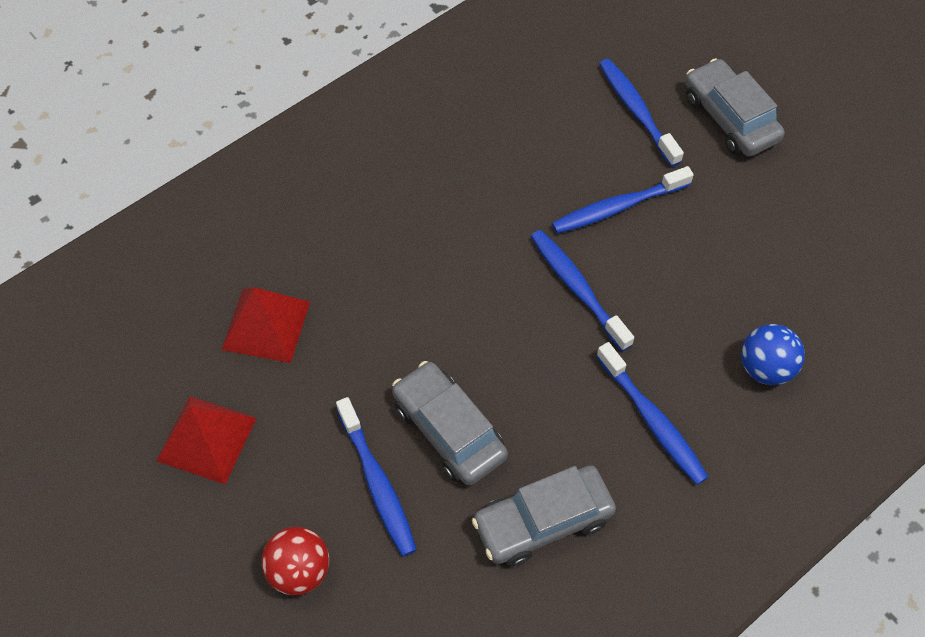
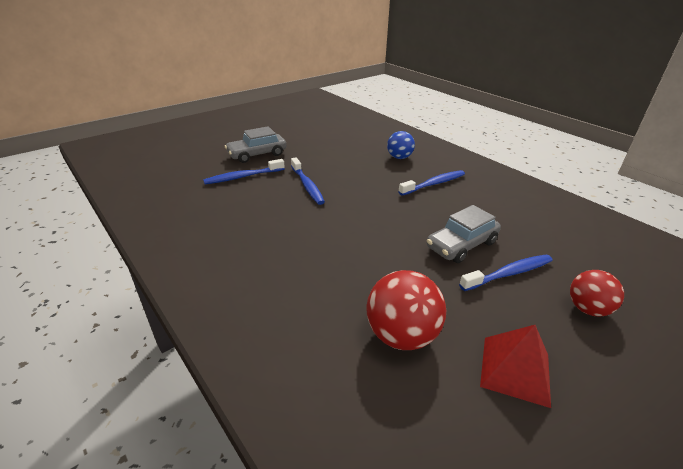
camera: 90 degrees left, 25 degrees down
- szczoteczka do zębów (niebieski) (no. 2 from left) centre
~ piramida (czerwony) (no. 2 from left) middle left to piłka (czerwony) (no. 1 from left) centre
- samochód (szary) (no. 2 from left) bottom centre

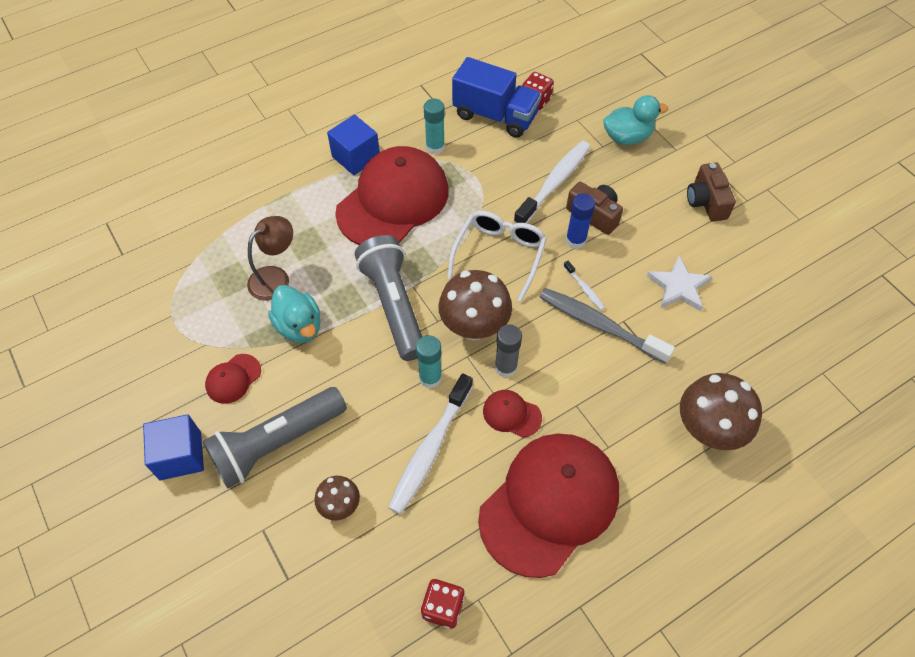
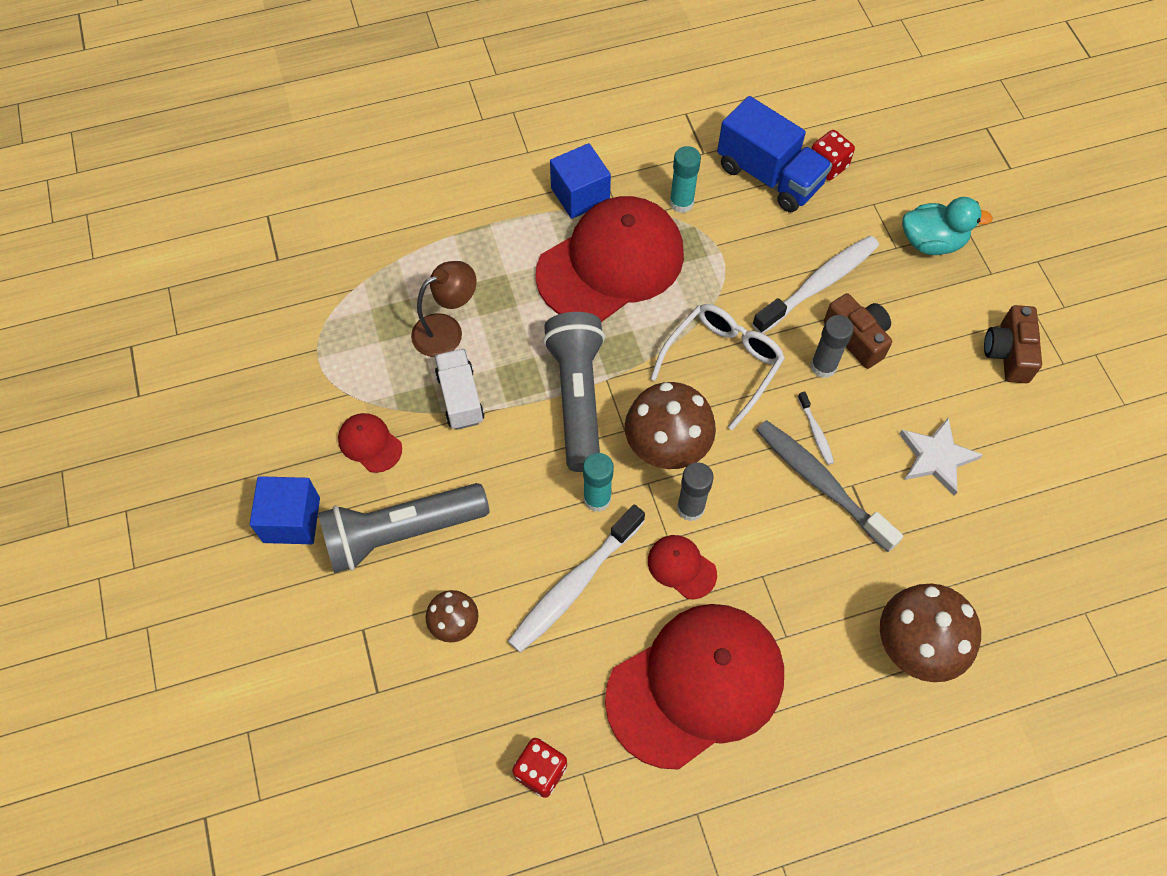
camera: 15 degrees right, 5 degrees up
~ klej w sztyfcie (niebieski) centre to klej w sztyfcie (szary) (no. 2 from left) middle right
~ kaczka (turkusowy) (no. 1 from left) middle left to ciężarówka (biały) centre
~ czapka (czerwony) (no. 1 from left) middle left = middle left 75 degrees clockwise

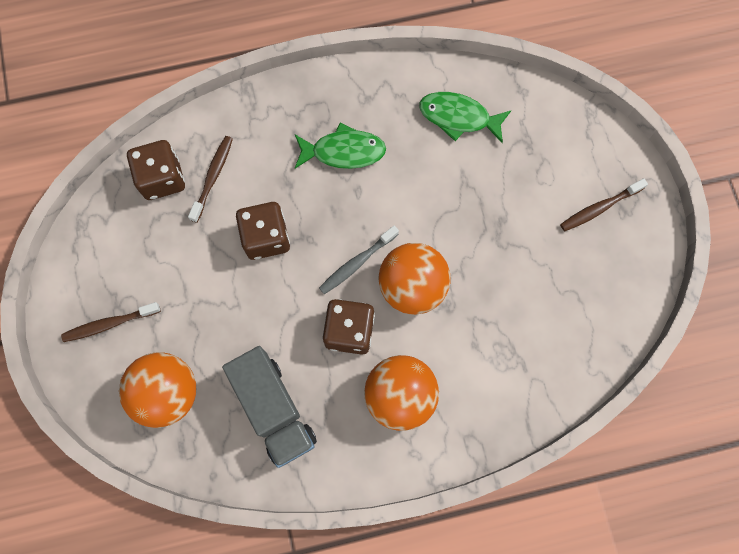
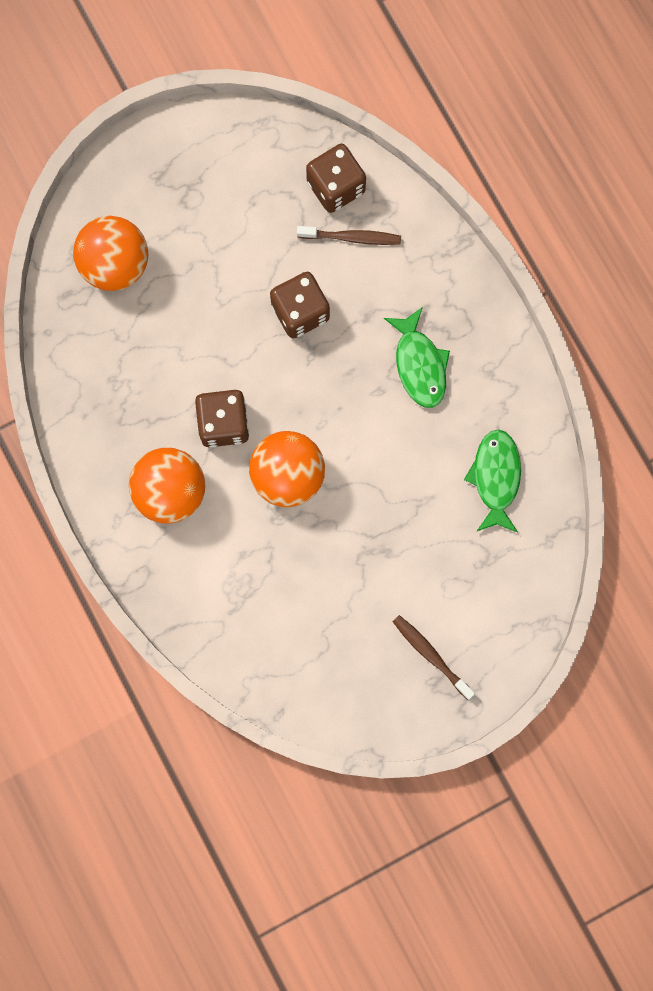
camera: 75 degrees right, 5 degrees up
- szczoteczka do zębów (szary) centre
- szczoteczka do zębów (brązowy) (no. 1 from left) middle left
- ciężarówka (szary) bottom centre

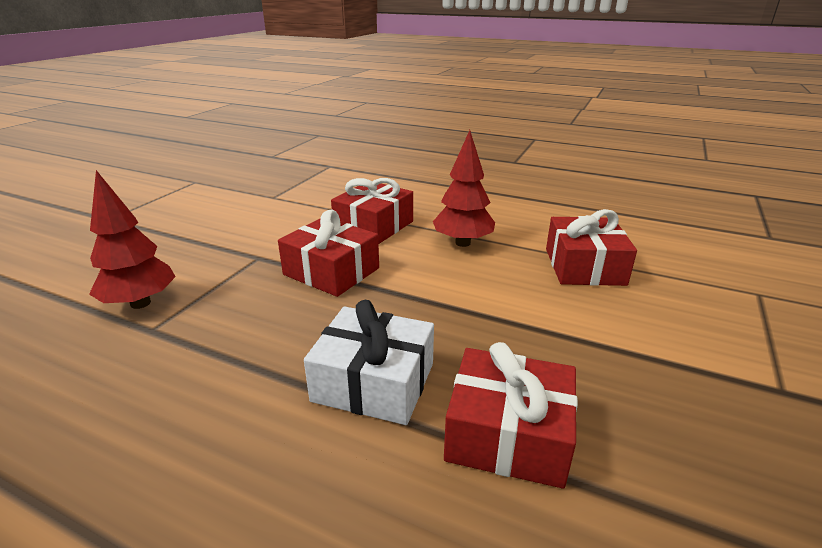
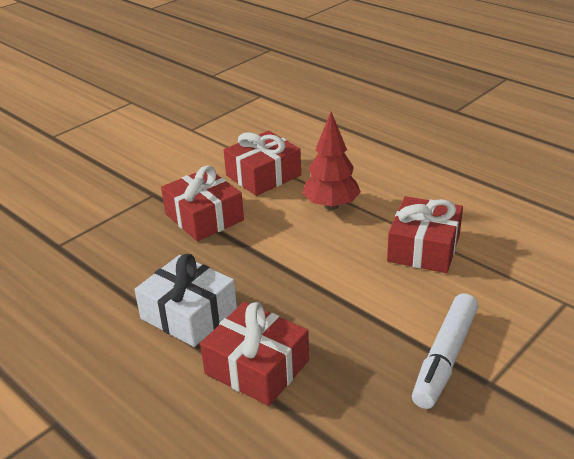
camera: 20 degrees right, 5 degrees up
- drzewko (czerwony) (no. 1 from left) middle left
+ flamaster (biały) bottom right

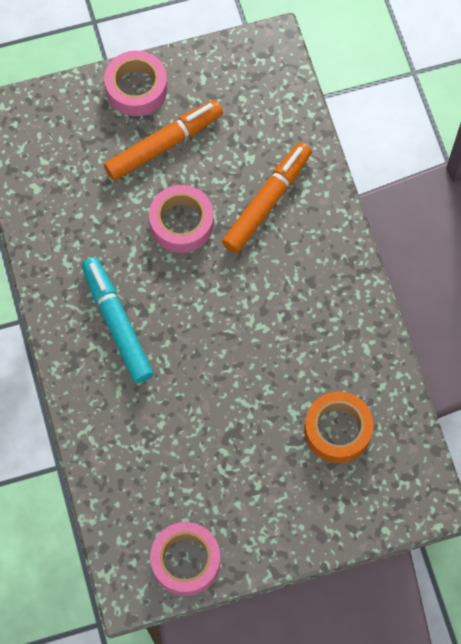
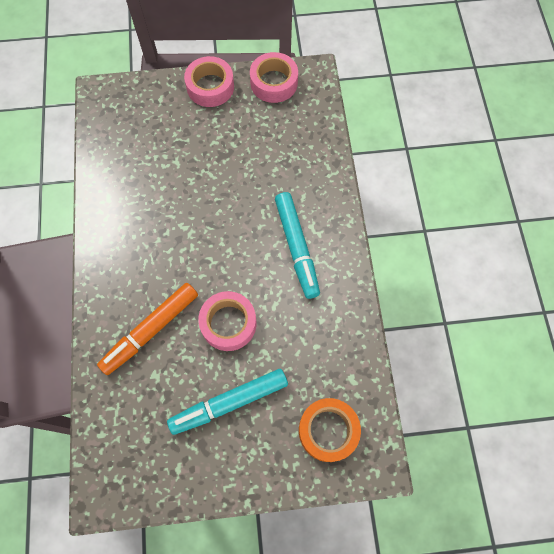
camera: 170 degrees left, 0 degrees up
~ taśma klejąca (różowy) (no. 1 from left) top left to top centre
~ flamaster (pomarańczowy) (no. 1 from left) top centre to flamaster (turkusowy) (no. 1 from left) bottom centre
~ taśma klejąca (pomarańczowy) middle right to bottom centre

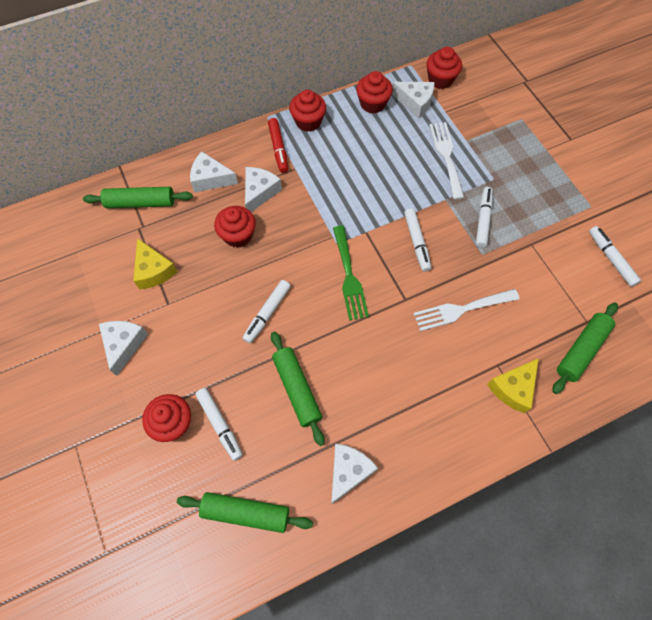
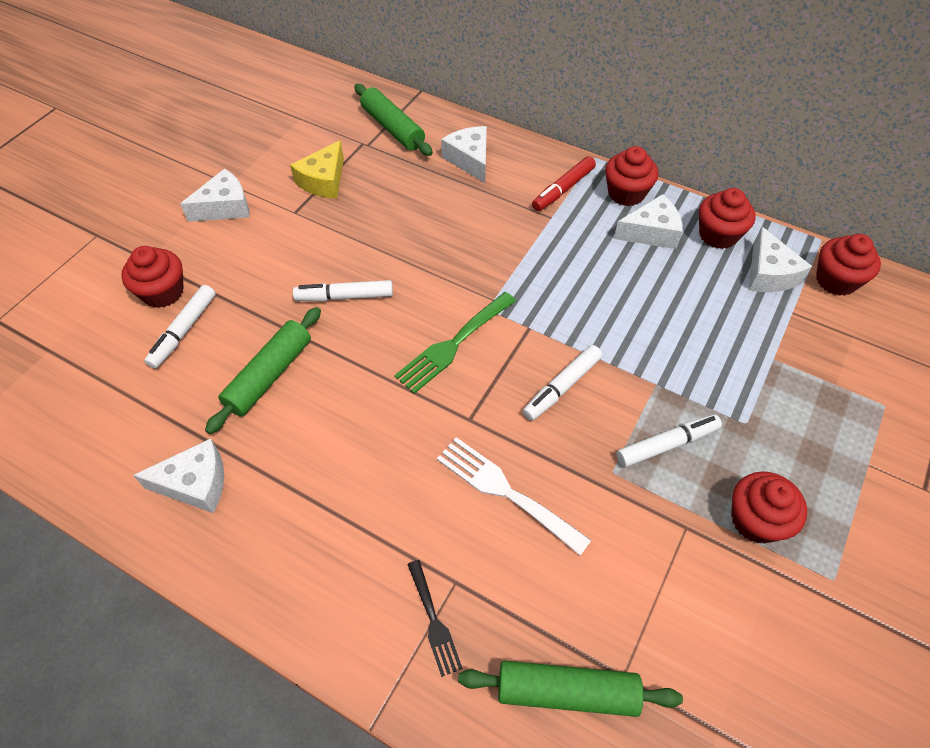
camera: 55 degrees right, 10 degrees down
- widelec (biały) (no. 1 from left) top right
~ ser (biały) (no. 3 from left in the first image) top centre to ser (biały) (no. 4 from left) top right
~ muffinka (czerwony) (no. 2 from left in the first image) centre to muffinka (czerwony) (no. 4 from left) bottom right
- flamaster (biały) (no. 5 from left) middle right
~ ser (żółty) (no. 2 from left) middle right to widelec (czarny) bottom centre
- wałek do ciasta (zielony) (no. 2 from left) bottom centre

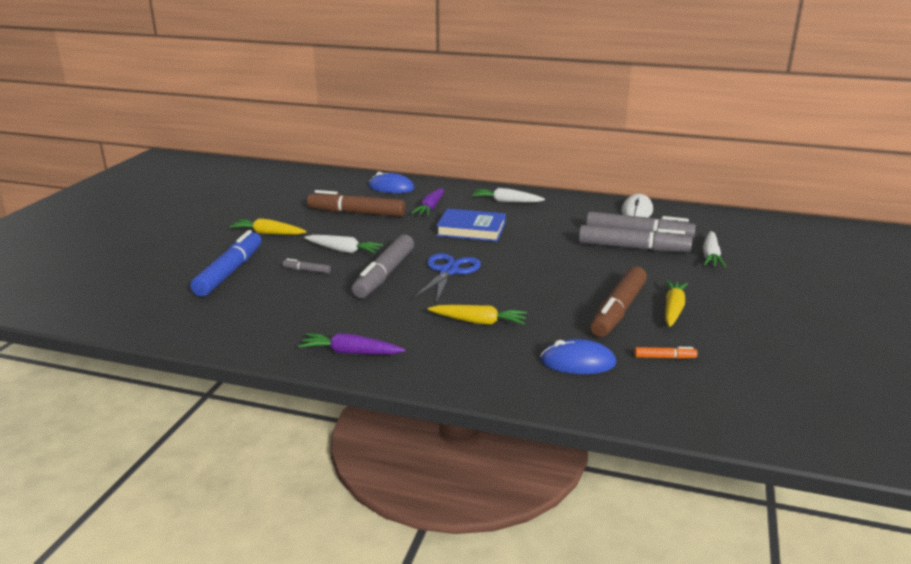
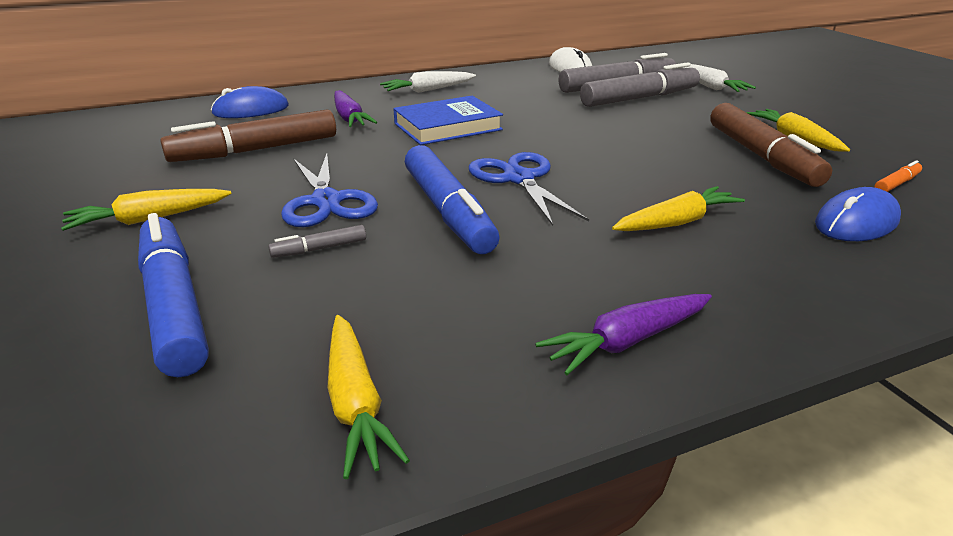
camera: 40 degrees left, 5 degrees up
~ flamaster (szary) (no. 2 from left) centre to flamaster (niebieski) (no. 2 from left) centre
~ marchewka (biały) (no. 1 from left) centre to nożyczki (niebieski) (no. 1 from left) centre
+ marchewka (żółty) (no. 2 from left) bottom centre

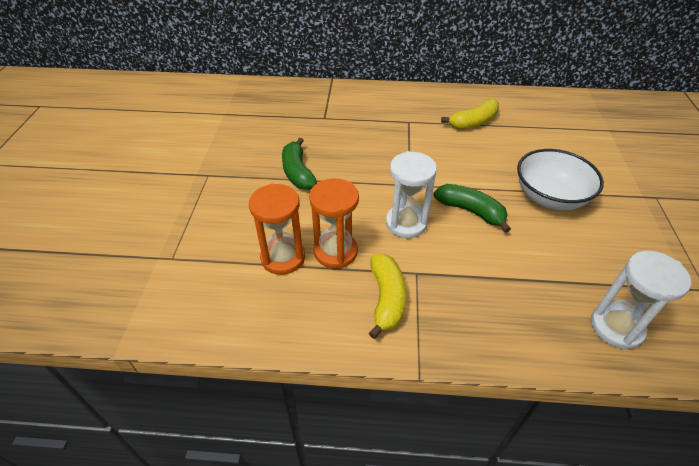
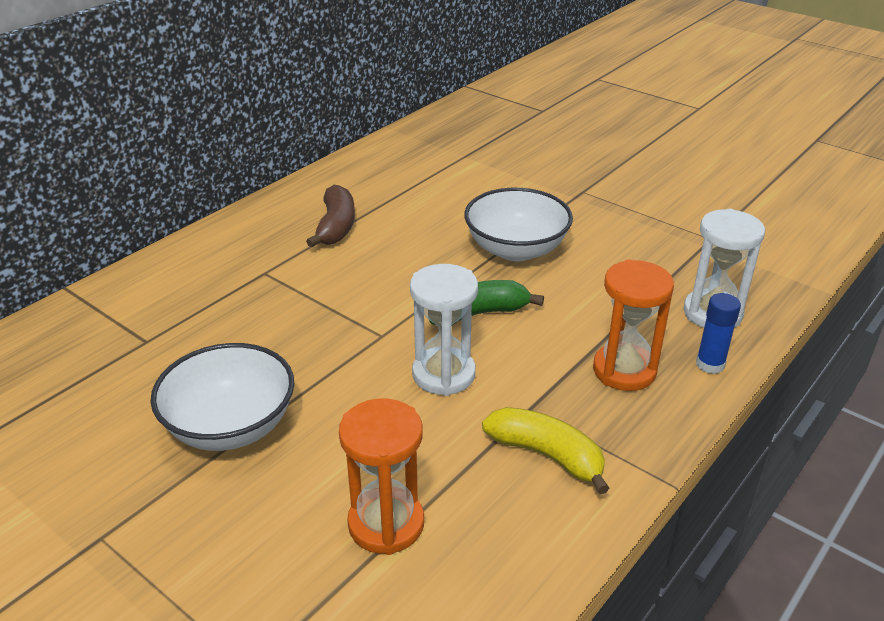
camera: 55 degrees left, 10 degrees down
~ banan (żółty) (no. 2 from left) top right to banan (brązowy) centre
~ banan (zielony) (no. 1 from left) centre to miska (biały) (no. 1 from left) middle left
~ klepsydra (pomarańczowy) (no. 2 from left) centre to middle right
+ klej w sztyfcie (niebieski) middle right

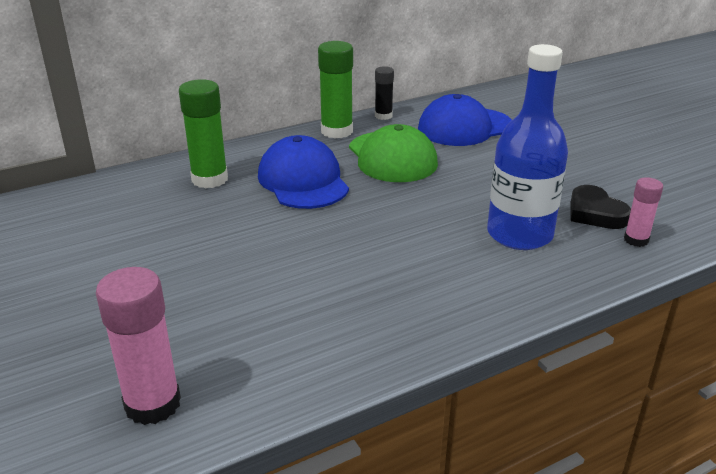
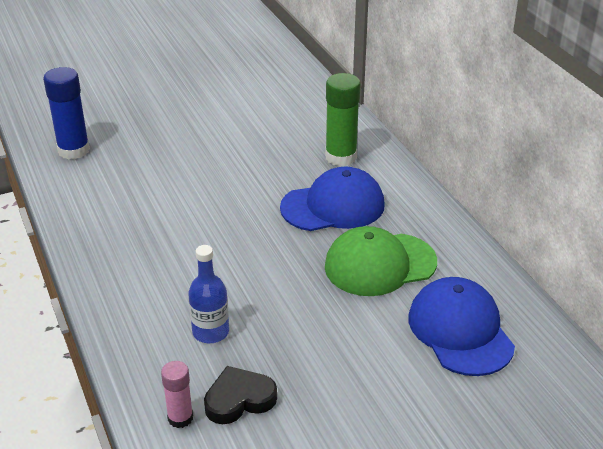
camera: 95 degrees right, 5 degrees up
- klej w sztyfcie (zielony) (no. 2 from left) top centre
~ butelka (niebieski) top right = centre x0.57
- klej w sztyfcie (czarny) top centre
~ klej w sztyfcie (różowy) (no. 1 from left) bottom left to klej w sztyfcie (niebieski) top left

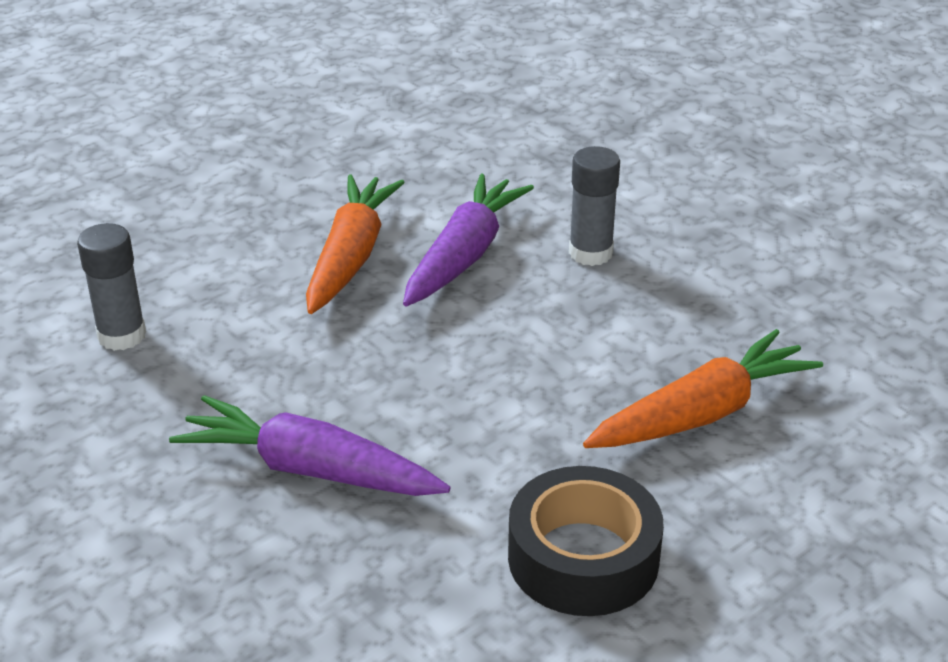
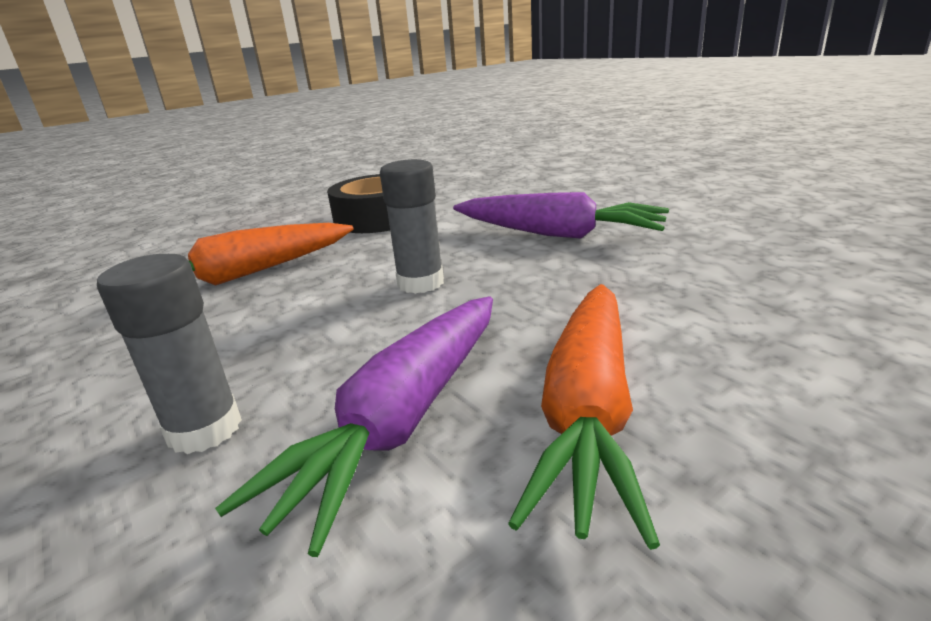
camera: 175 degrees left, 10 degrees down
~ klej w sztyfcie (szary) (no. 1 from left in the first image) middle left to klej w sztyfcie (szary) (no. 2 from left) centre

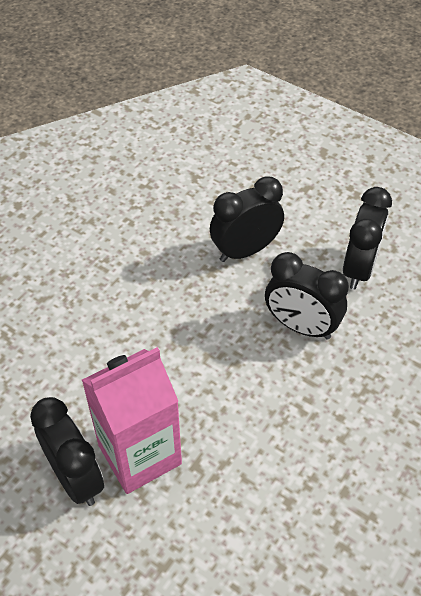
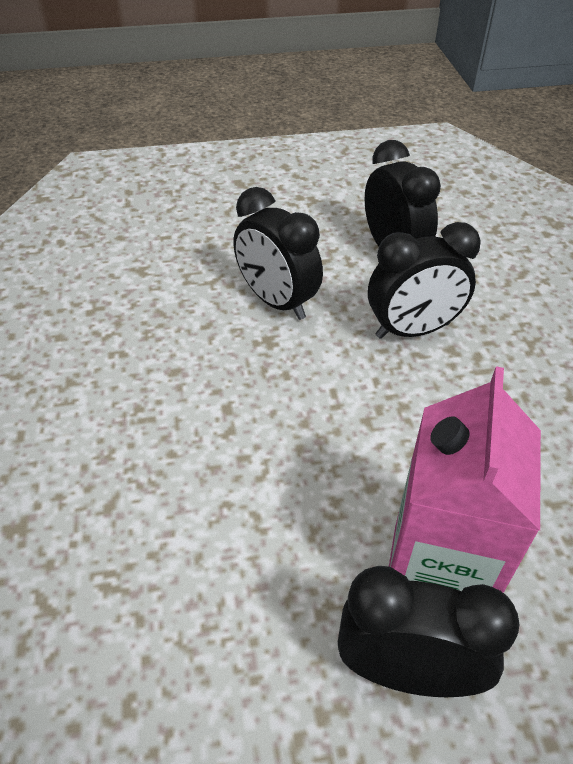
camera: 45 degrees left, 5 degrees down
~ budzik (czarny) (no. 2 from left in the first image) centre = top centre 60 degrees counterclockwise

